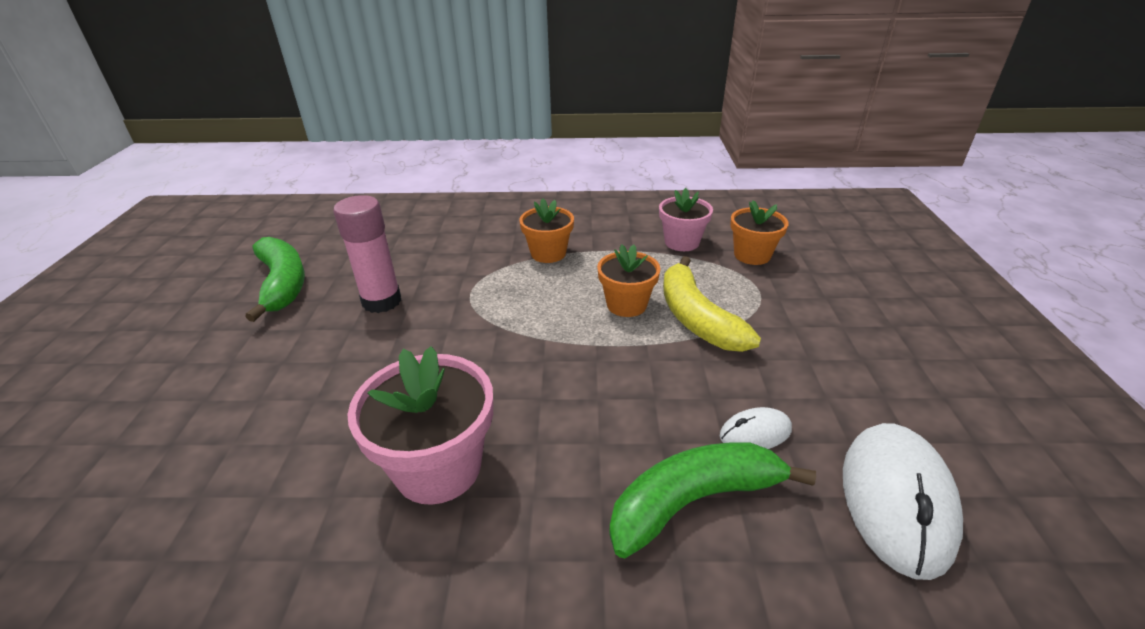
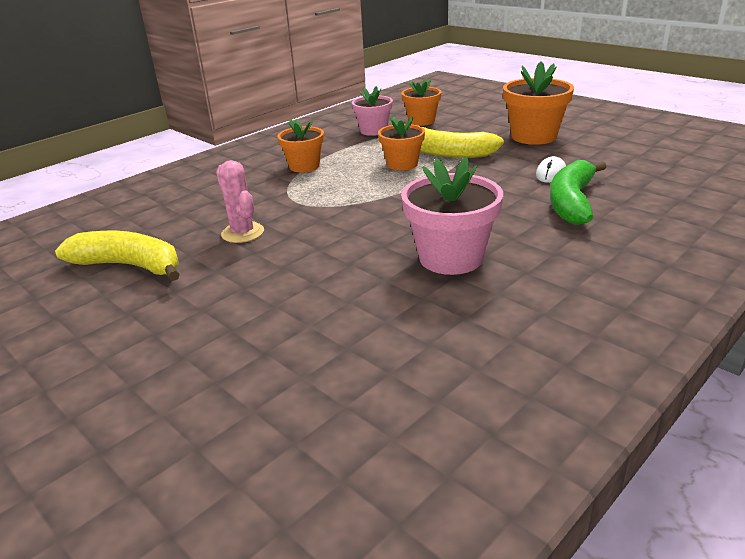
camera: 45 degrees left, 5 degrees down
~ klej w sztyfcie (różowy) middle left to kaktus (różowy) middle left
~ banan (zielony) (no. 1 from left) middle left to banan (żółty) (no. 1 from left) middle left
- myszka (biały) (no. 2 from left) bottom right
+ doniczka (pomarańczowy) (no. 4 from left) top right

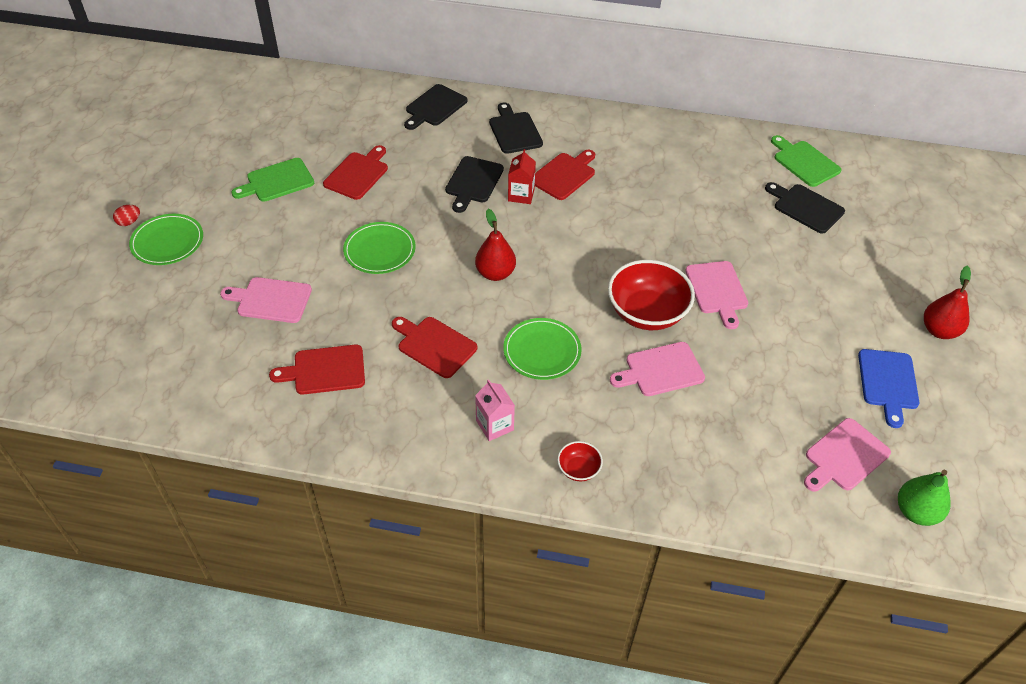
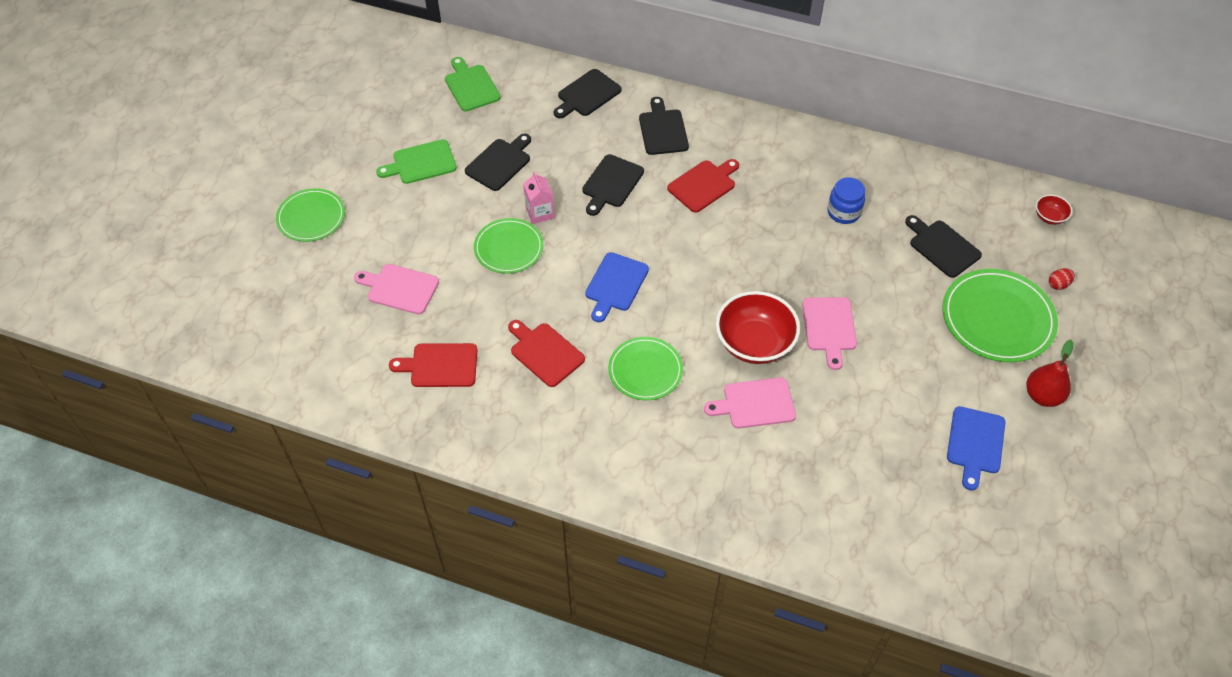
camera: 10 degrees right, 5 degrees up
~ deska do krojenia (zielony) (no. 2 from left) top right to top centre
~ deska do krojenia (czerwony) (no. 2 from left) top centre to deska do krojenia (czarny) (no. 1 from left) top centre
- karton mleka (czerwony) top centre
~ jajko (czerwony) top left to middle right
~ gruszka (czerwony) (no. 1 from left) centre to deska do krojenia (niebieski) (no. 1 from left) centre
~ karton mleka (różowy) centre to top centre
- deska do krojenia (różowy) (no. 4 from left) middle right
~ miska (czerwony) (no. 1 from left in the first image) bottom centre to miska (czerwony) (no. 2 from left) top right
- gruszka (zielony) bottom right
+ słoik (niebieski) top right
+ talerz (zielony) (no. 4 from left) middle right

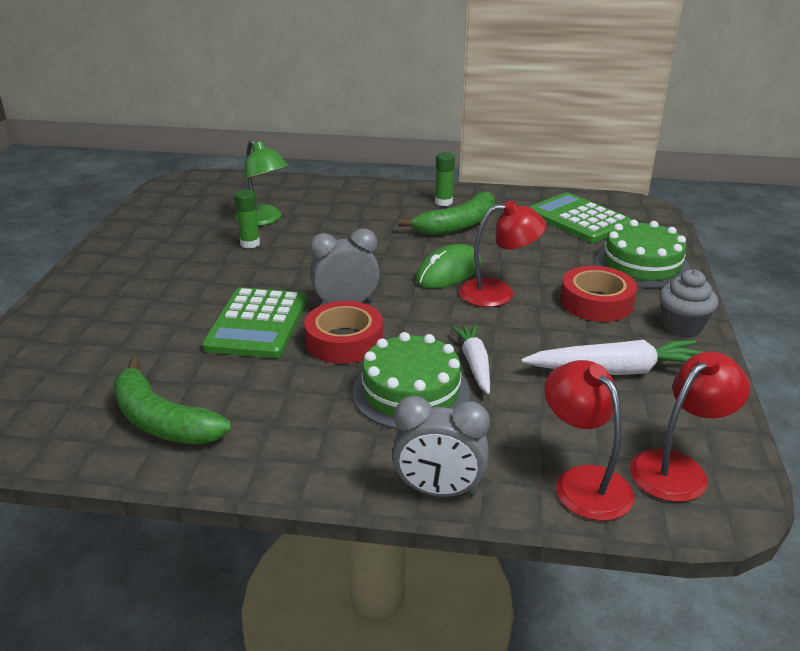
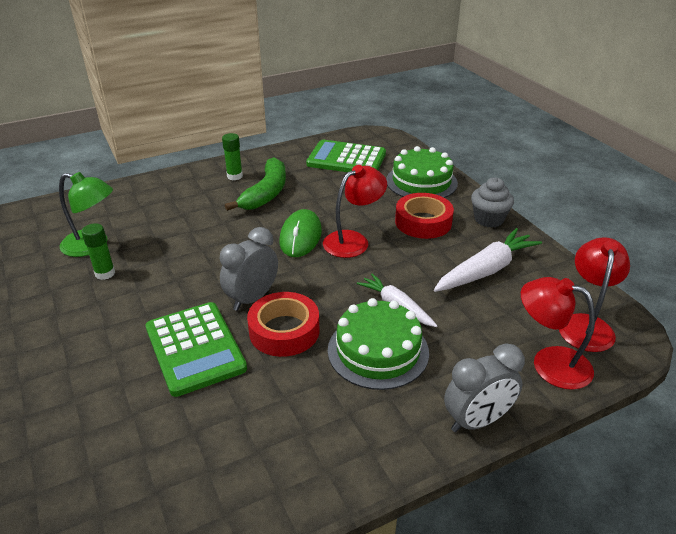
camera: 35 degrees left, 5 degrees up
- banan (zielony) (no. 1 from left) middle left

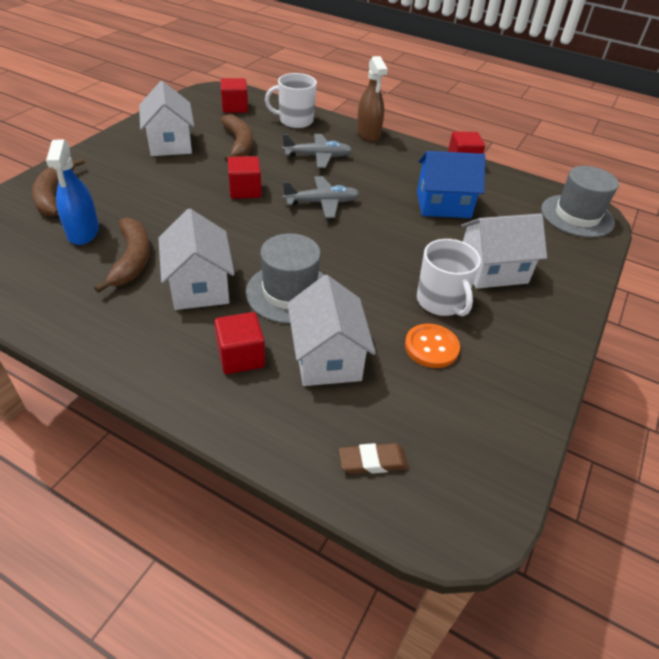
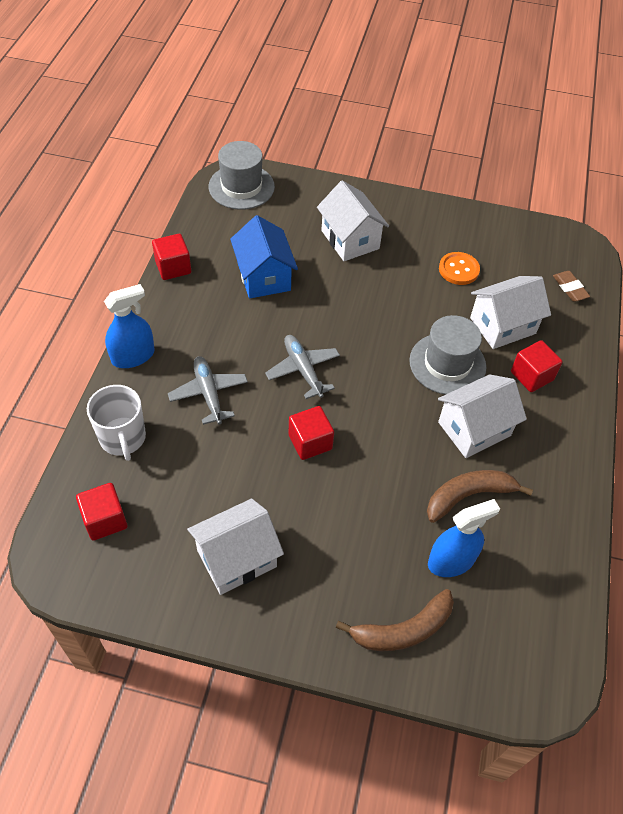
camera: 105 degrees left, 10 degrees up
~ spryskiwacz (brązowy) top centre to spryskiwacz (niebieski) (no. 1 from left) middle left
- banan (brązowy) (no. 3 from left) top centre
- kubek (biały) (no. 2 from left) middle right

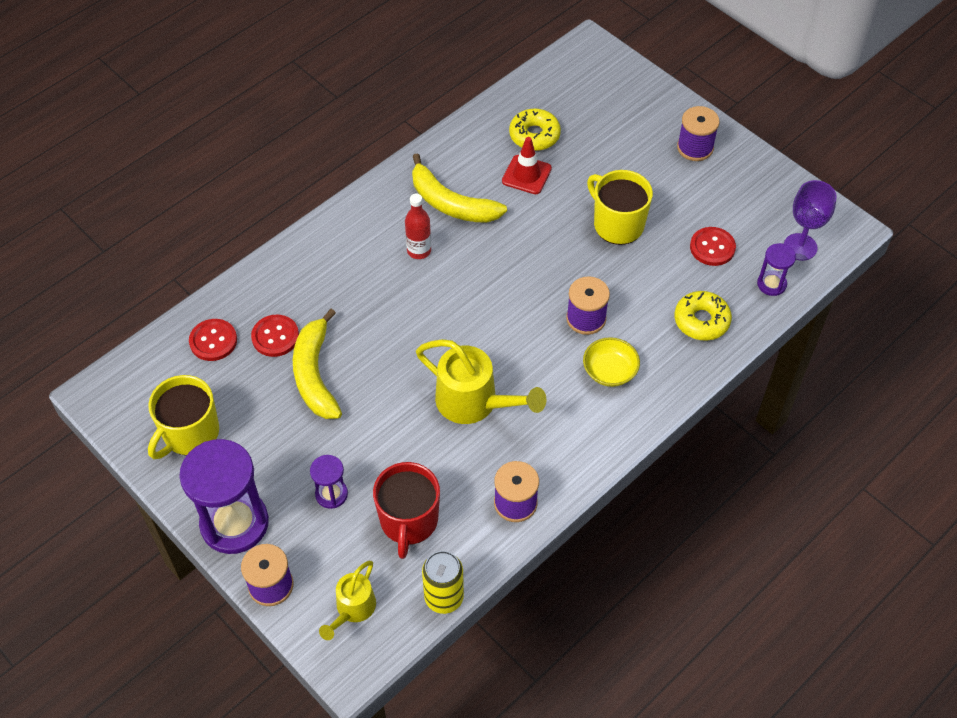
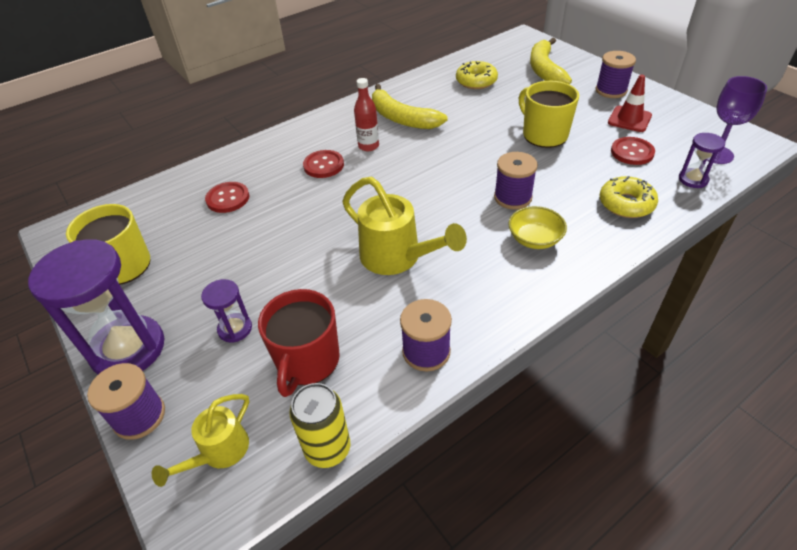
camera: 10 degrees right, 10 degrees down
~ pachołek (czerwony) top centre to top right
~ banan (żółty) (no. 1 from left in the first image) middle left to banan (żółty) (no. 2 from left) top right
~ guzik (czerwony) (no. 1 from left in the first image) middle left to guzik (czerwony) (no. 2 from left) top centre

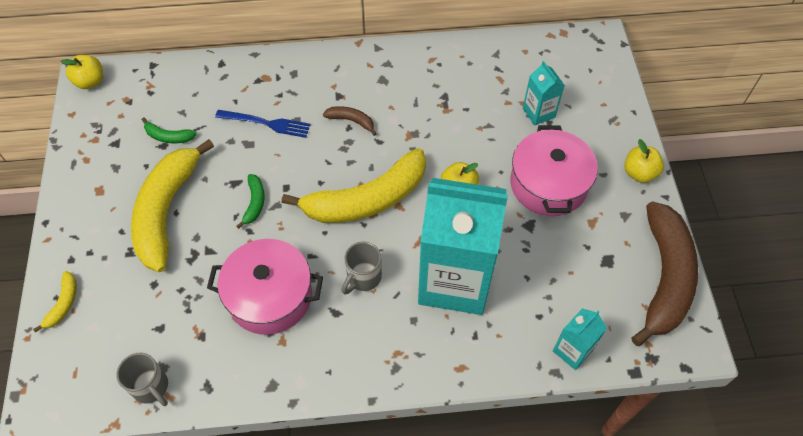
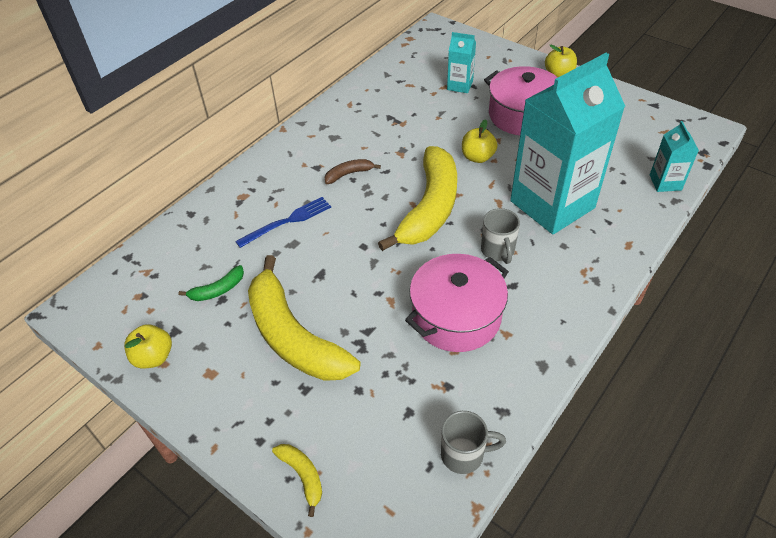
camera: 45 degrees left, 10 degrees down
~ jabłko (żółty) (no. 1 from left) top left to middle left
- banan (zielony) (no. 2 from left) middle left
- banan (brązowy) (no. 2 from left) middle right

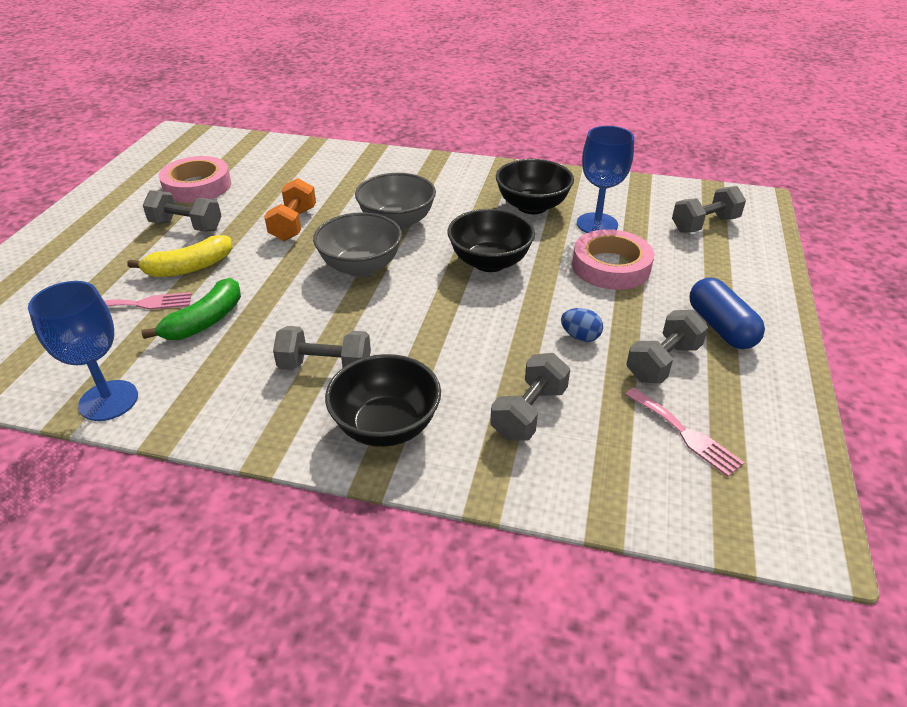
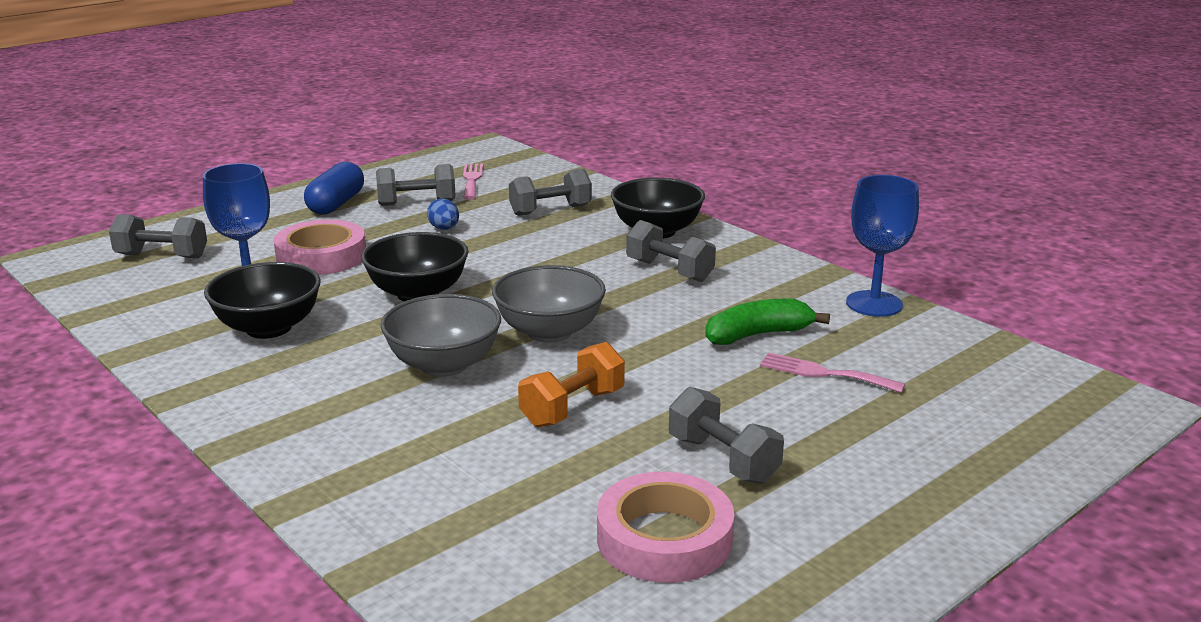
camera: 145 degrees left, 15 degrees down
- banan (żółty) middle left

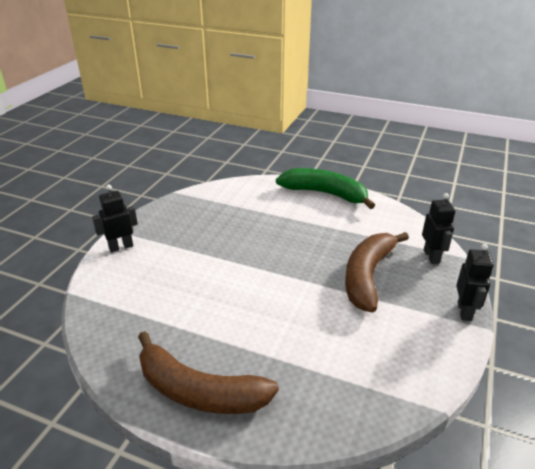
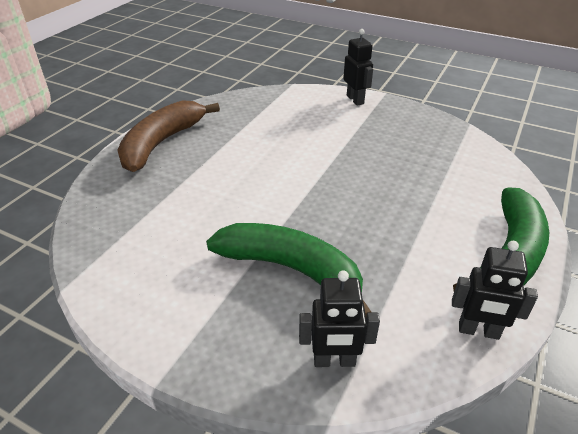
camera: 95 degrees right, 5 degrees up
~ banan (brązowy) (no. 2 from left) middle right to banan (zielony) (no. 1 from left) centre
~ robot (czarny) (no. 3 from left) middle right to bottom right

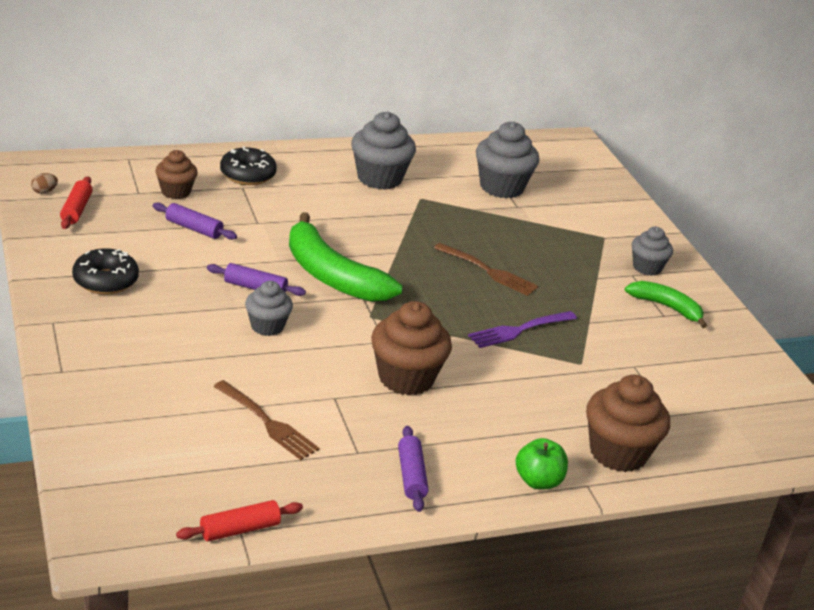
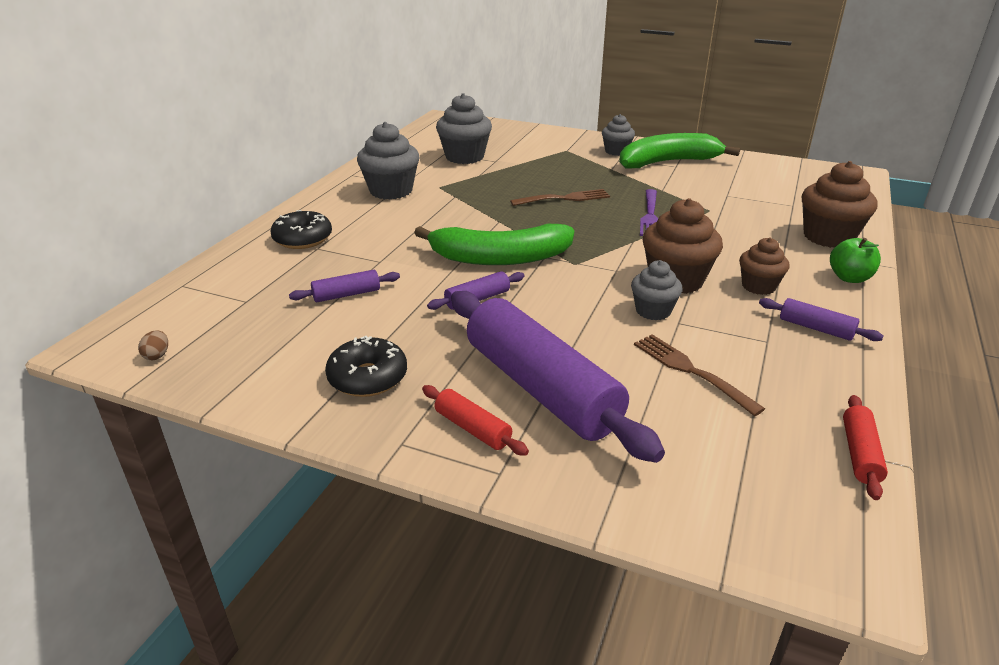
camera: 45 degrees left, 0 degrees up
~ muffinka (brązowy) (no. 1 from left in the first image) top left to muffinka (brązowy) (no. 2 from left) middle right
~ wałek do ciasta (czerwony) (no. 1 from left) top left to centre
~ muffinka (szary) (no. 1 from left in the first image) middle left to muffinka (szary) (no. 4 from left) centre
~ banan (zielony) (no. 2 from left) middle right = top right x1.76
~ widelec (brązowy) (no. 1 from left in the first image) bottom left = middle right 120 degrees counterclockwise
+ wałek do ciasta (fioletowy) (no. 3 from left) centre

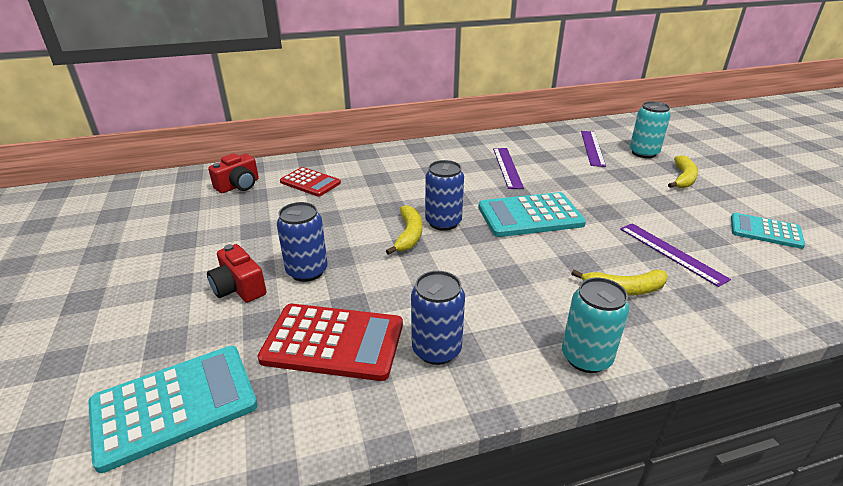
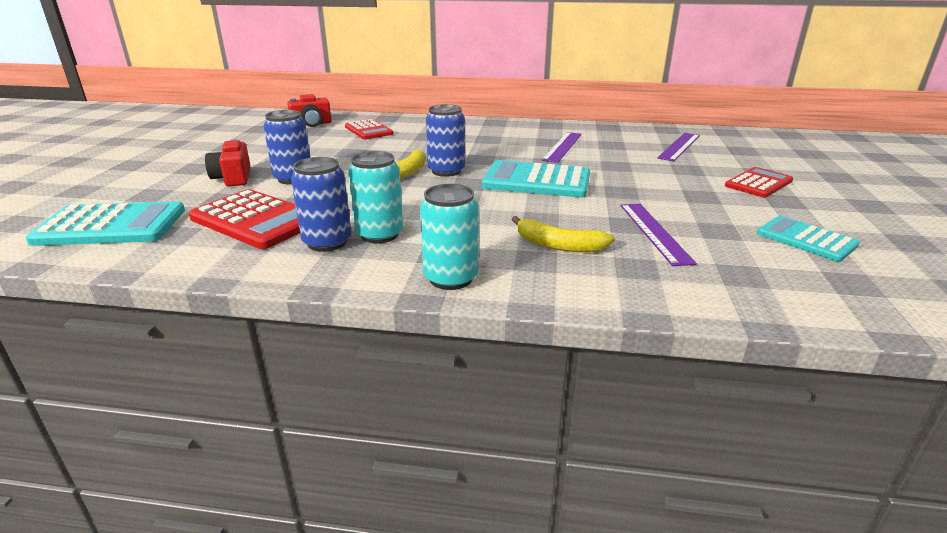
camera: 25 degrees right, 5 degrees down
~ puszka (turkusowy) (no. 2 from left in the first image) top right to puszka (turkusowy) (no. 1 from left) centre
~ banan (żółty) (no. 3 from left) middle right to kalkulator (czerwony) (no. 3 from left) middle right

